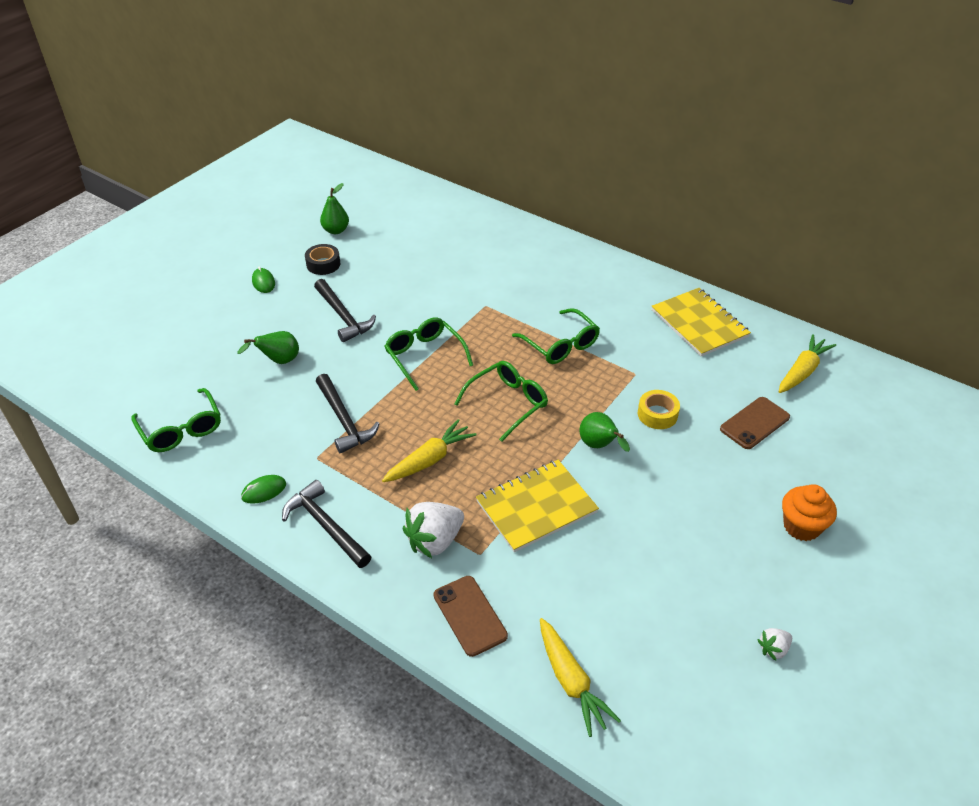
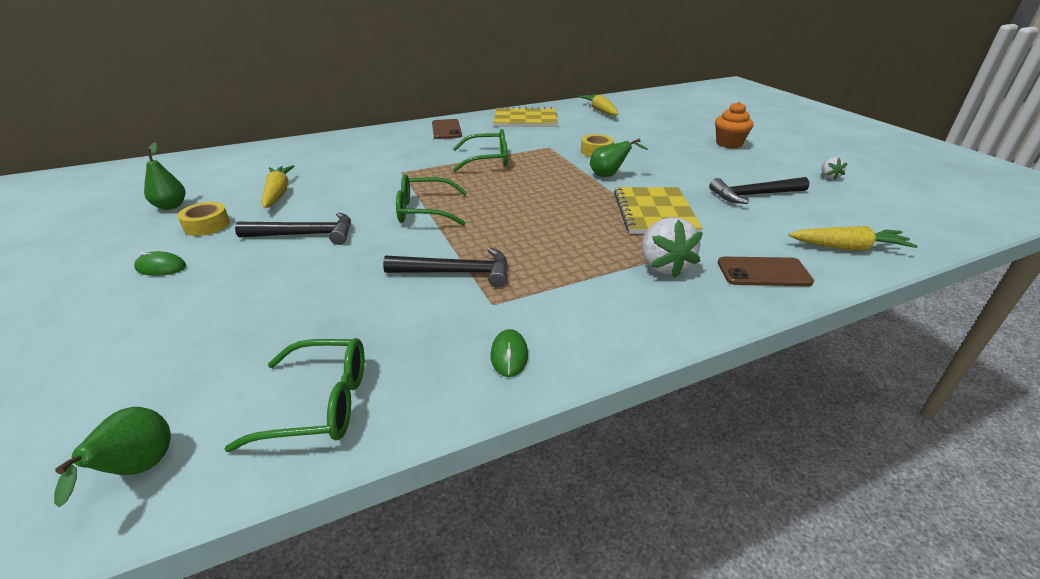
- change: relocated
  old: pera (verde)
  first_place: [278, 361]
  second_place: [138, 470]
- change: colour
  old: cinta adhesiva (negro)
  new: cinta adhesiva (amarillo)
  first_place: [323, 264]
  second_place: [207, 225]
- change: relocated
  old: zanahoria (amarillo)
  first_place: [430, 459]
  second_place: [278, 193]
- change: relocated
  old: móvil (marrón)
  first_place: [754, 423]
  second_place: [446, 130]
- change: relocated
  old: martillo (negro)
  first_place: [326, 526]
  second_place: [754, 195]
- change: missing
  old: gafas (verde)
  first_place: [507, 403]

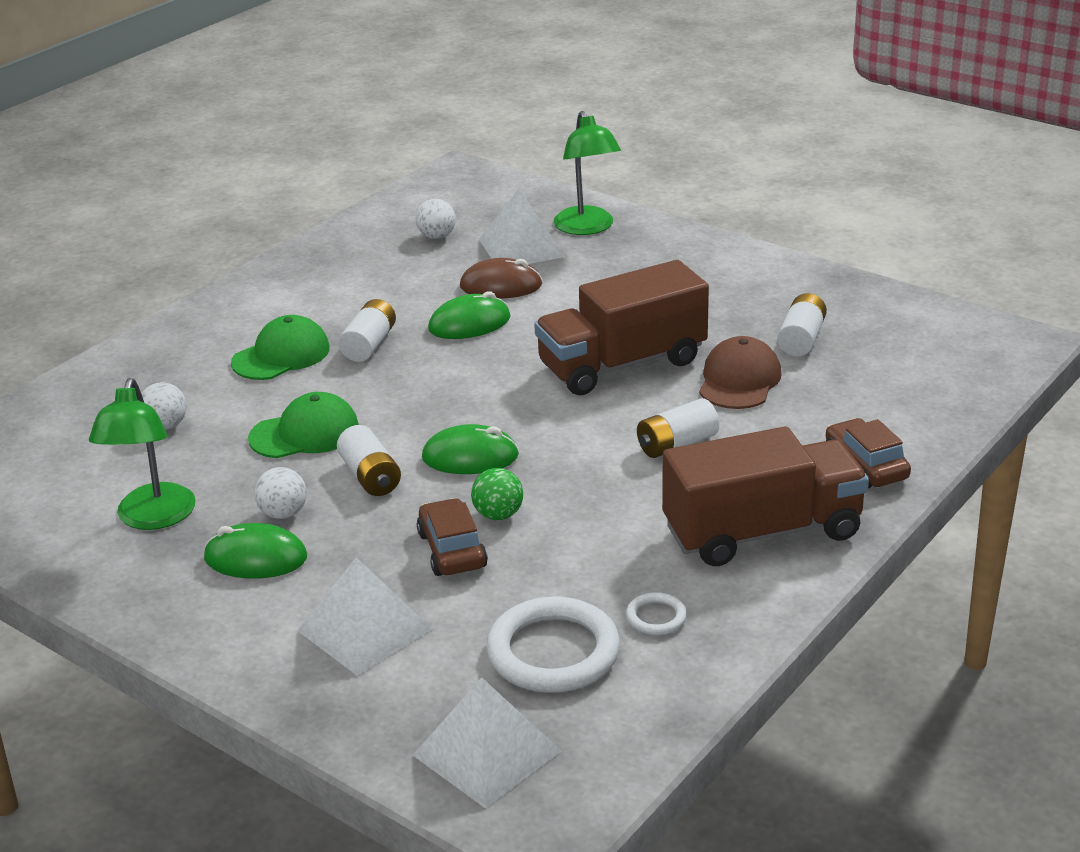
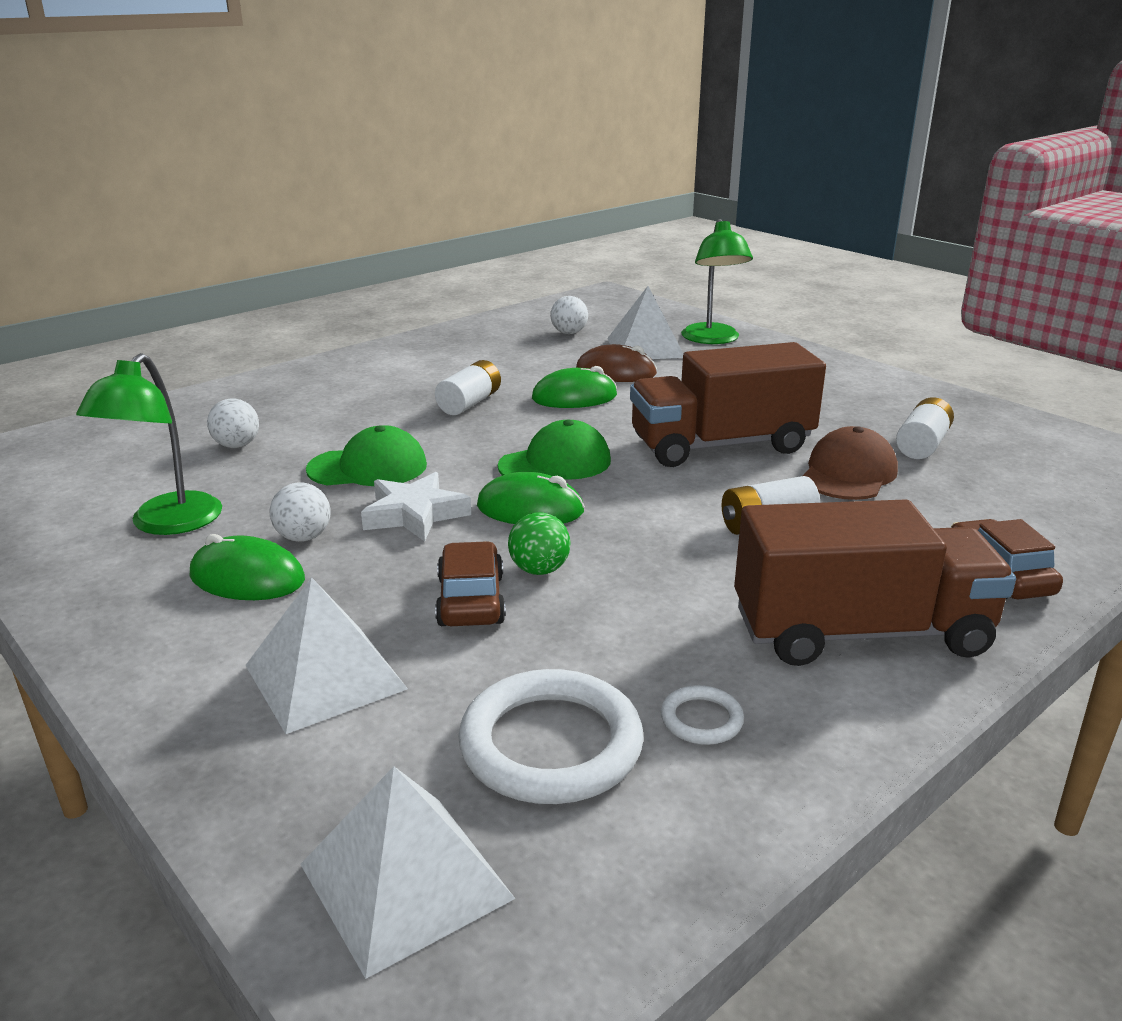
- change: exchanged
  old: pila (blanco)
  new: estrella (blanco)
  first_place: [370, 476]
  second_place: [414, 514]
- change: relocated
  old: gorra (verde)
  first_place: [281, 355]
  second_place: [555, 463]

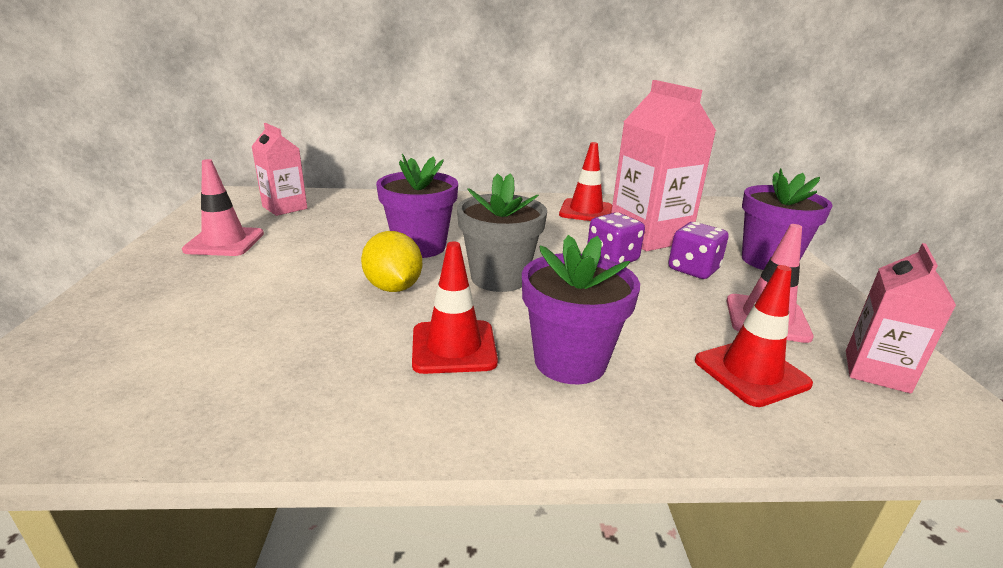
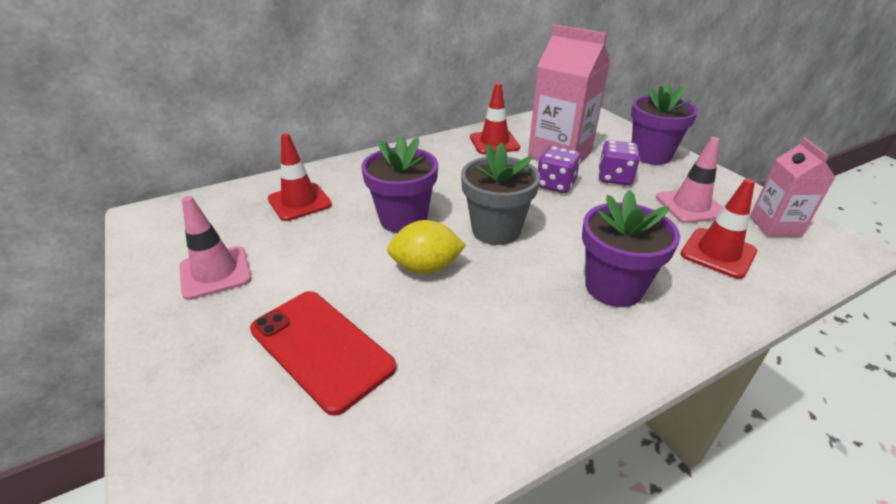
- change: appeared
  new: móvil (rojo)
  second_place: [321, 348]
- change: relocated
  old: cono de tráfico (rojo)
  first_place: [454, 347]
  second_place: [299, 202]
- change: spun
  old: limón (amarillo)
  first_place: [393, 287]
  second_place: [426, 268]
  degrees: -45
- change: missing
  old: cartón de leche (rosa)
  first_place: [285, 207]

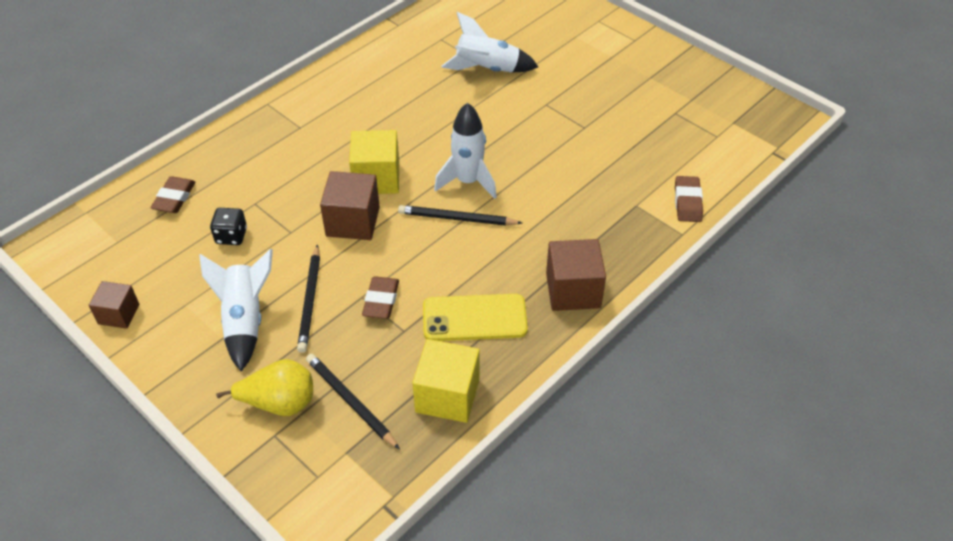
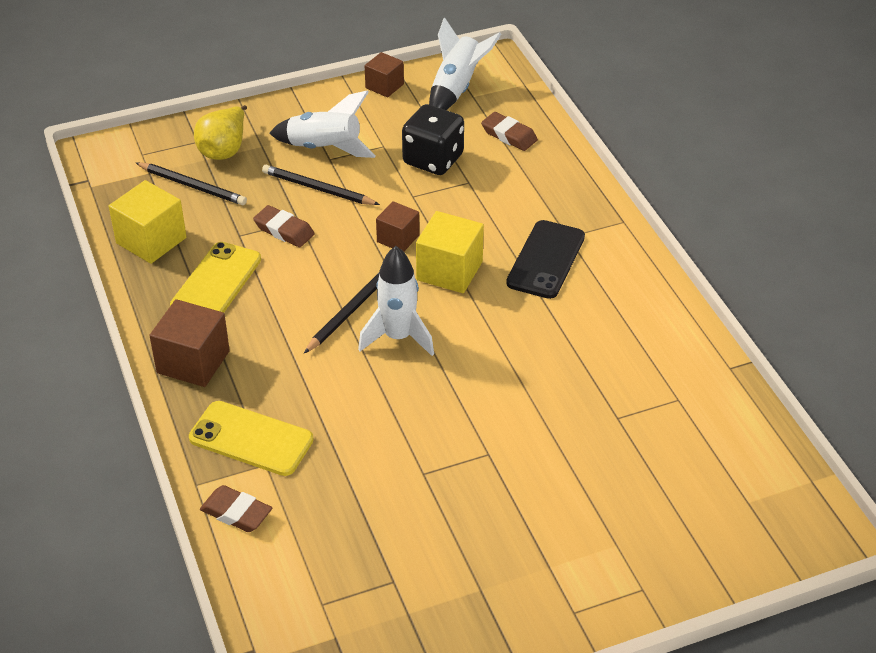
- change: spun
  old: lápiz (negro)
  first_place: [350, 402]
  second_place: [193, 186]
  degrees: 45
- change: appeared
  new: móvil (amarillo)
  second_place: [251, 439]
- change: size
  old: cubo (marrón)
  first_place: [353, 221]
  second_place: [398, 238]
  factor: 0.62
- change: size
  old: dado (negro)
  first_place: [231, 236]
  second_place: [433, 159]
  factor: 1.71
- change: relocated
  old: cohete (blanco)
  first_place: [487, 69]
  second_place: [456, 89]
- change: appeared
  new: móvil (negro)
  second_place: [546, 260]

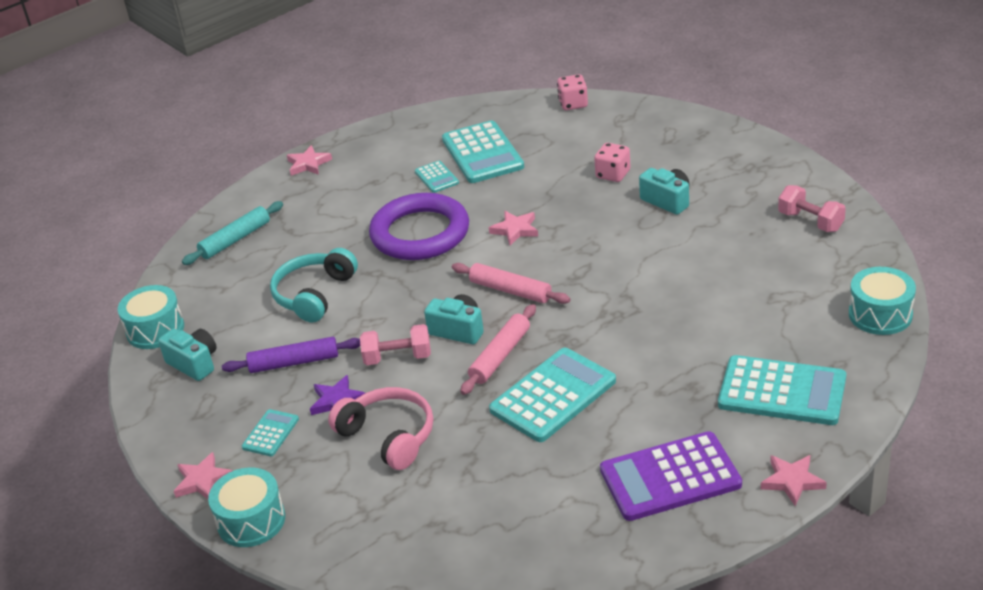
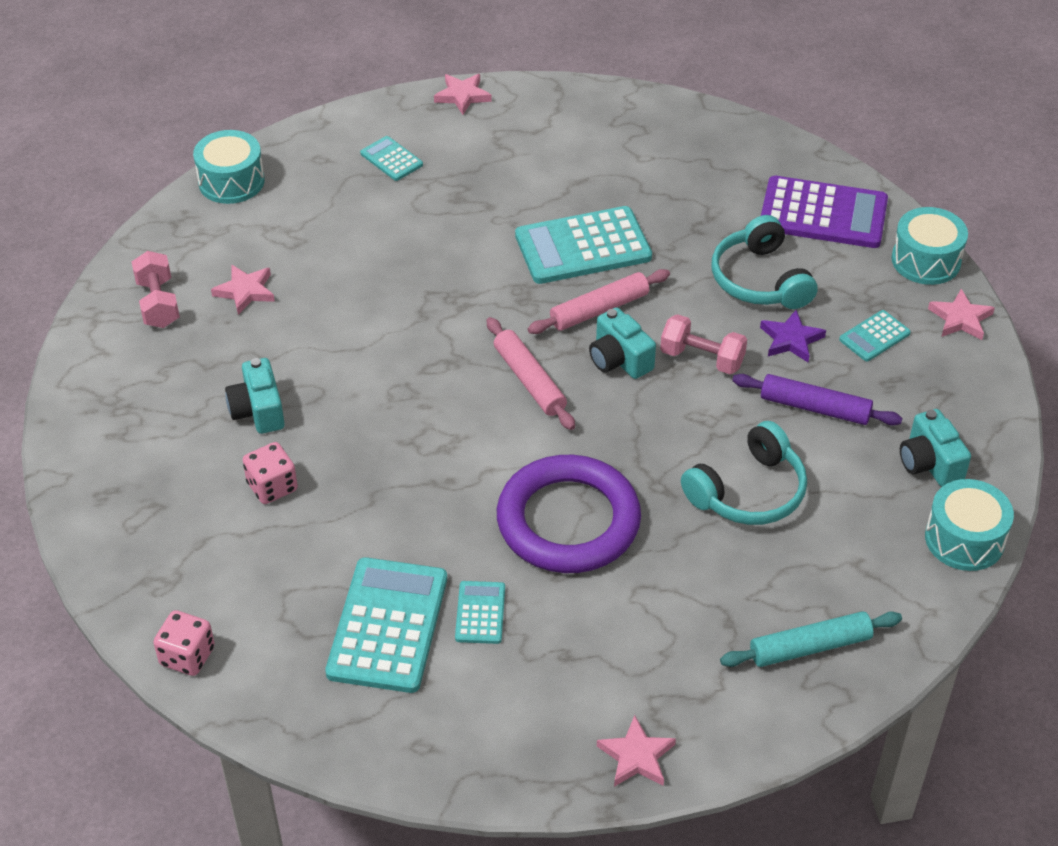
- change: relocated
  old: estrella (rosa)
  first_place: [515, 230]
  second_place: [245, 291]
- change: size
  old: calculadora (turquesa)
  first_place: [782, 392]
  second_place: [391, 159]
  factor: 0.49
- change: colour
  old: auriculares (rosa)
  new: auriculares (turquesa)
  first_place: [388, 436]
  second_place: [760, 280]
- change: relocated
  old: calculadora (morado)
  first_place: [670, 477]
  second_place: [823, 214]

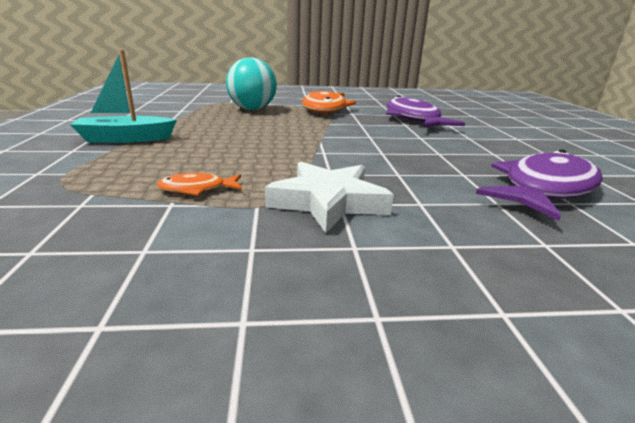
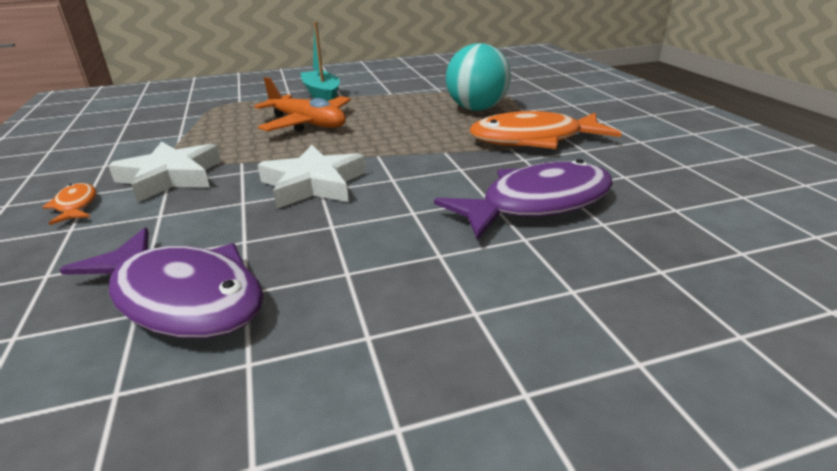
- change: relocated
  old: pez (naranja)
  first_place: [197, 189]
  second_place: [76, 206]
- change: appeared
  new: avión (naranja)
  second_place: [307, 123]
- change: appeared
  new: estrella (blanco)
  second_place: [313, 184]

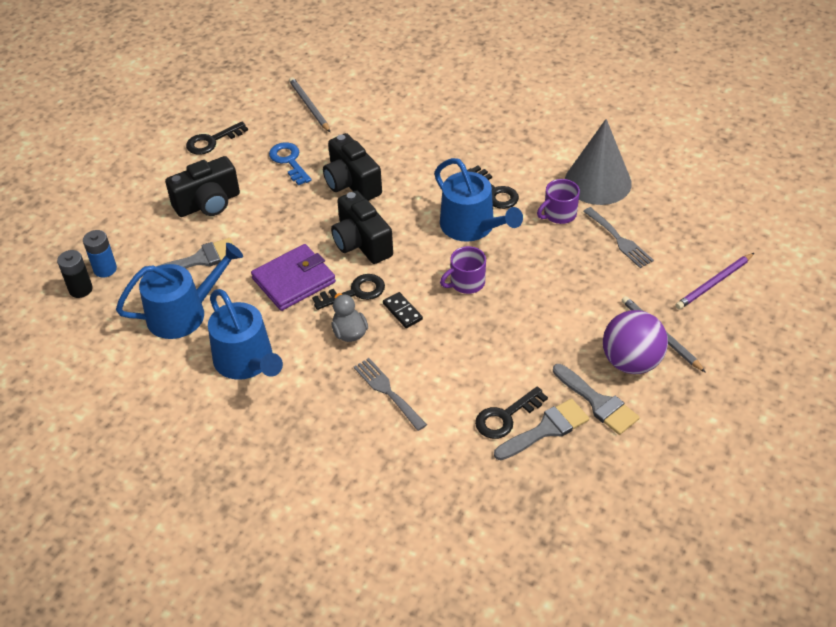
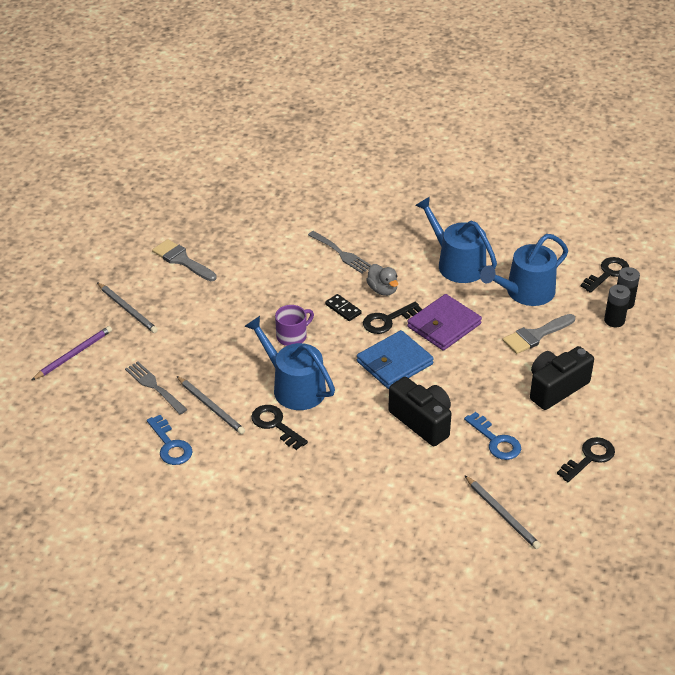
- change: exchanged
  old: cono (gris)
  new: llave (azul)
  first_place: [598, 182]
  second_place: [170, 445]
- change: exchanged
  old: taza (morado)
  new: lápiz (gris)
  first_place: [559, 214]
  second_place: [210, 406]
- change: exchanged
  old: cámara (negro)
  new: cartera (azul)
  first_place: [361, 243]
  second_place: [394, 363]
- change: relocated
  old: llave (negro)
  first_place: [506, 417]
  second_place: [607, 273]
- change: colour
  old: pila (azul)
  new: pila (negro)
  first_place: [105, 269]
  second_place: [614, 320]
- change: missing
  old: pincel (gris)
  first_place: [546, 429]
- change: missing
  old: pelota (morado)
  first_place: [631, 362]

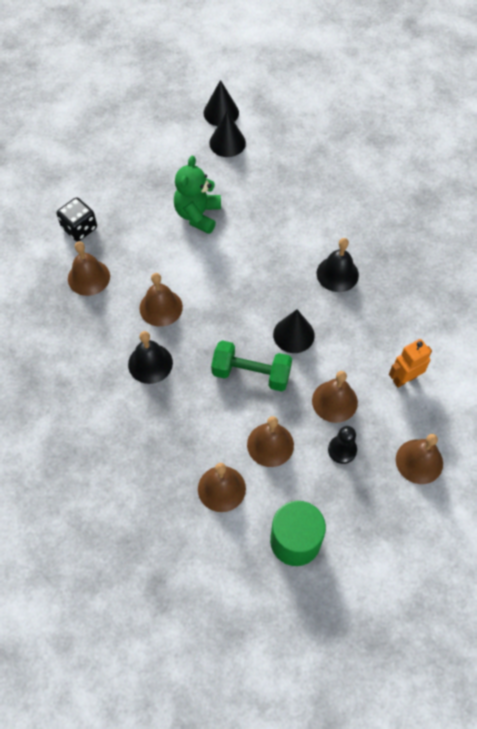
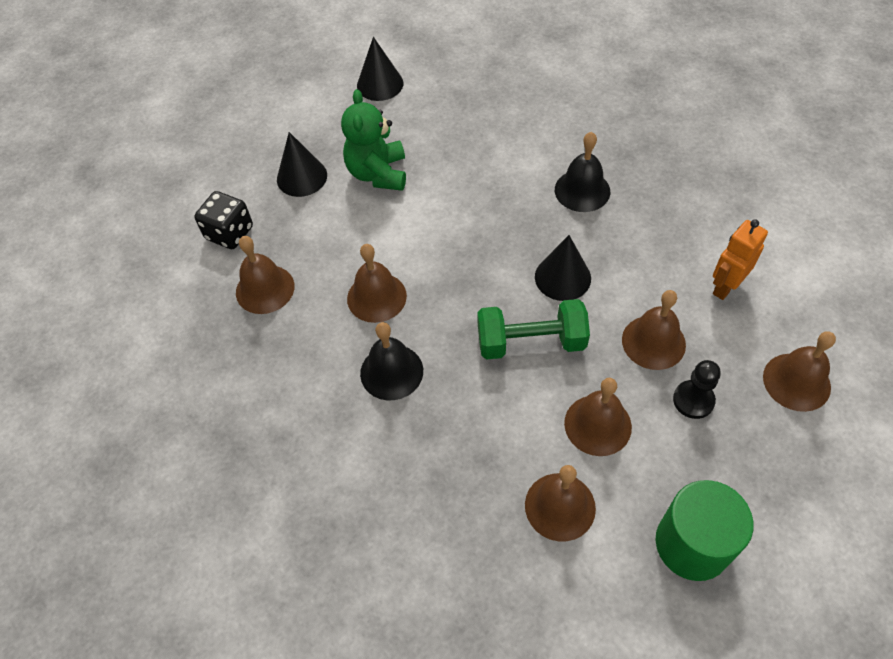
- change: relocated
  old: cono (negro)
  first_place: [221, 112]
  second_place: [302, 177]

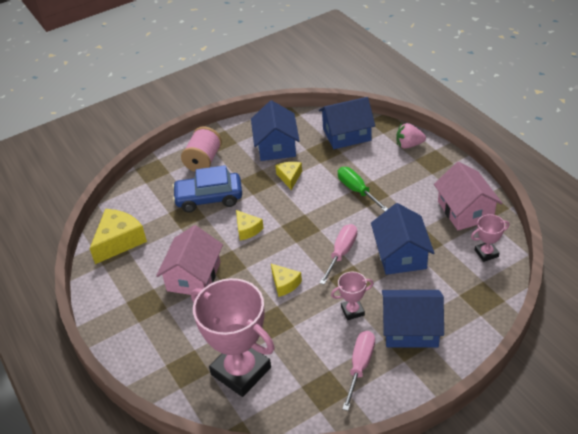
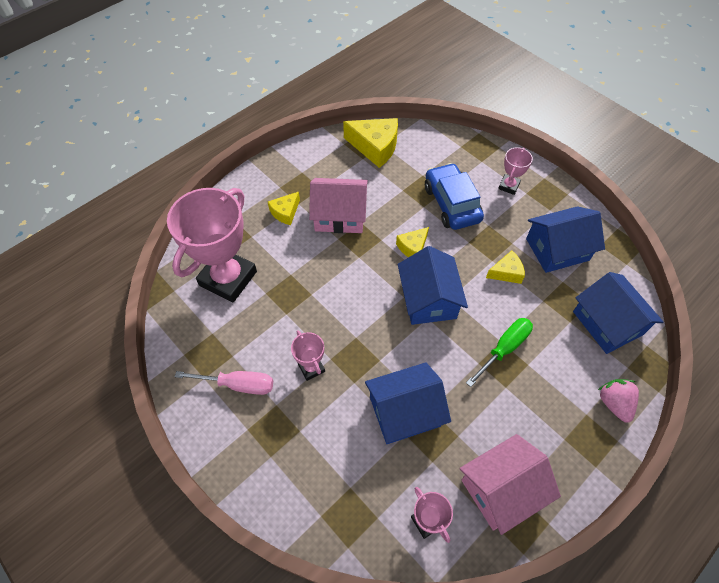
- change: relocated
  old: queso (amarillo)
  first_place: [284, 284]
  second_place: [285, 212]
- change: relocated
  old: casa (azul)
  first_place: [411, 329]
  second_place: [428, 299]
- change: exchanged
  old: carrete (rosa)
  new: trofeo (rosa)
  first_place: [203, 161]
  second_place: [509, 186]
- change: missing
  old: destornillador (rosa)
  first_place: [341, 253]

